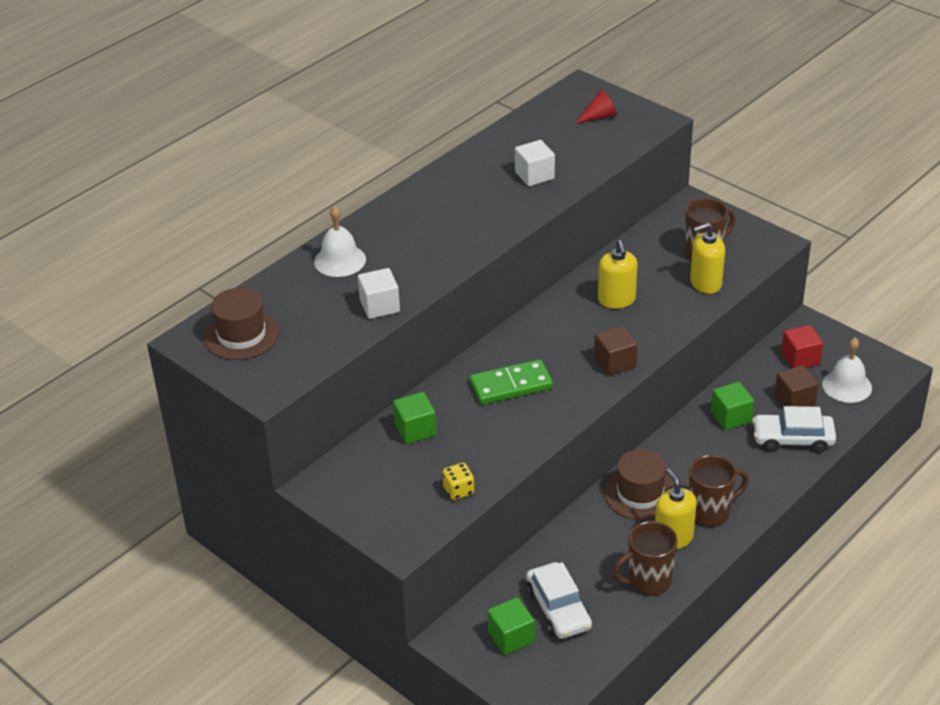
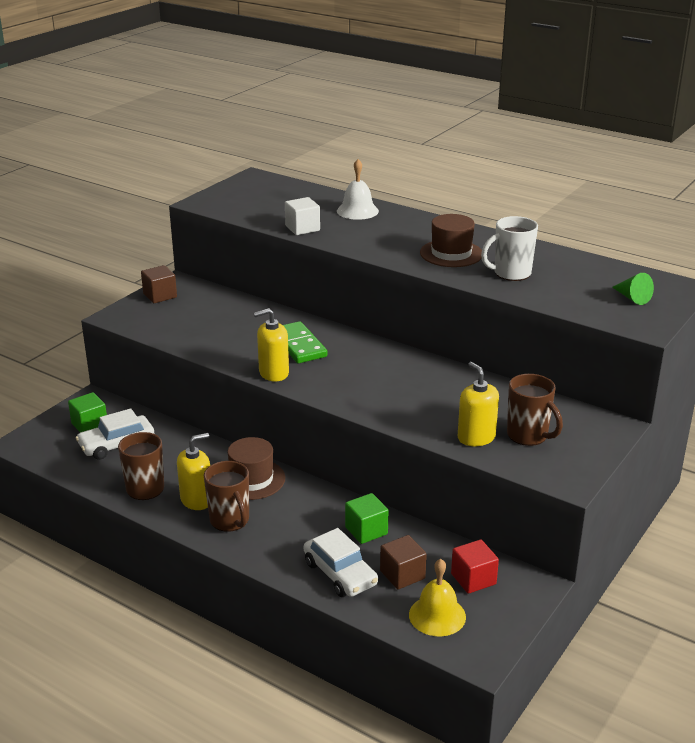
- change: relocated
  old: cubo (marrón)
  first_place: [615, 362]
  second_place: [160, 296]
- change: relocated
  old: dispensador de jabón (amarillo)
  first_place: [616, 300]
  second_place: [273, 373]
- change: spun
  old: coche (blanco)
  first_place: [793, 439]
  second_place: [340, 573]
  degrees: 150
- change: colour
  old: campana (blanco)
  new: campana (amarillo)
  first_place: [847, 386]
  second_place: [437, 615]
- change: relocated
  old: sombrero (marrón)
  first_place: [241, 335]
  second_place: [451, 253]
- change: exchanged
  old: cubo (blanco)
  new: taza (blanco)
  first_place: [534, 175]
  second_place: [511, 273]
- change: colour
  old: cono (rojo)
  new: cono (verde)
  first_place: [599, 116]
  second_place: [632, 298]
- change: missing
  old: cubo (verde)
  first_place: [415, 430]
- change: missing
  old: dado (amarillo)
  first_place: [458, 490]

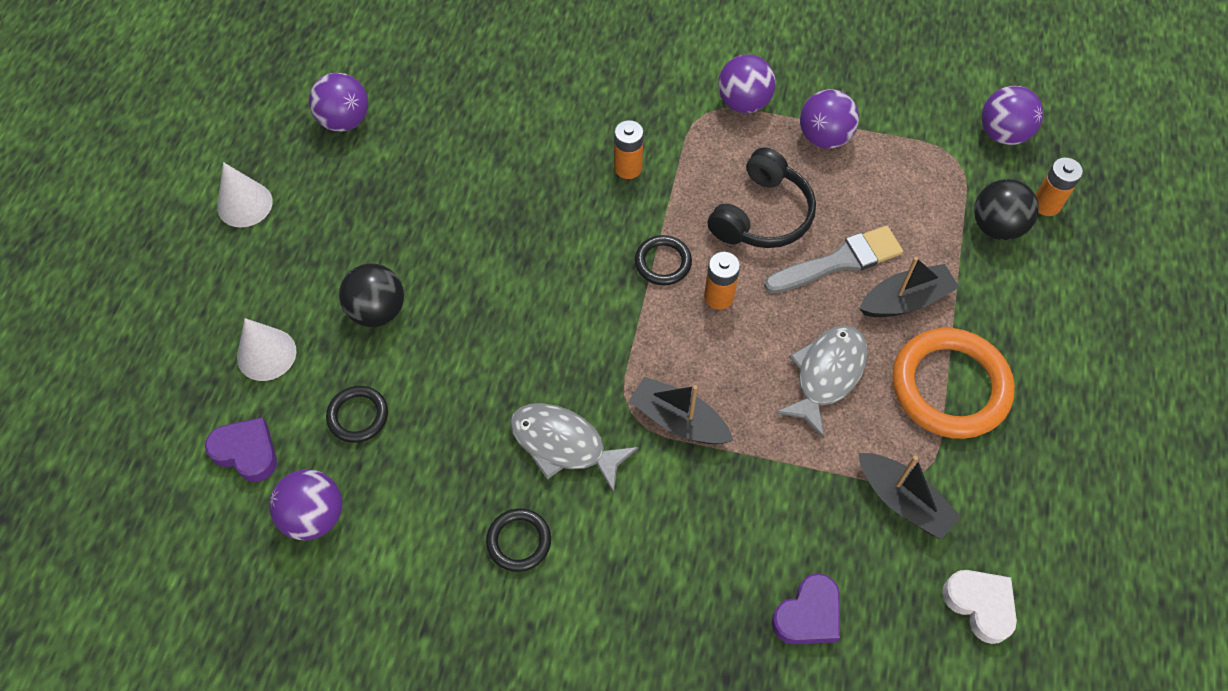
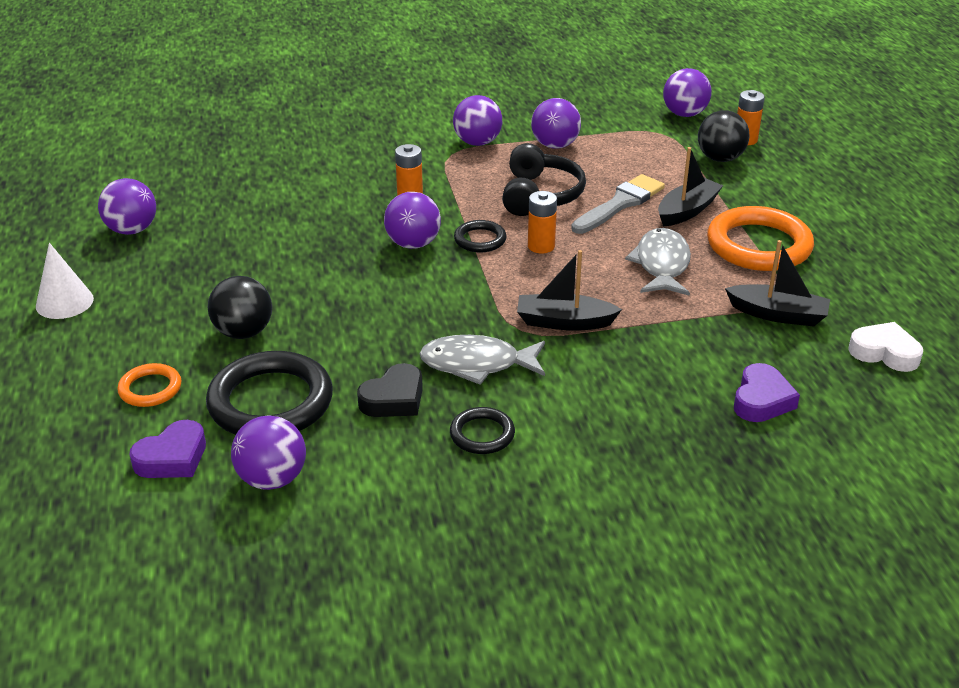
- change: exchanged
  old: cono (blanco)
  new: anillo (naranja)
  first_place: [266, 354]
  second_place: [150, 389]
- change: spun
  old: corazón (morado)
  first_place: [246, 452]
  second_place: [172, 458]
  degrees: 135
- change: size
  old: anillo (negro)
  first_place: [358, 416]
  second_place: [270, 402]
  factor: 1.98
- change: appeared
  new: corazón (negro)
  second_place: [394, 399]
- change: appeared
  new: pelota (morado)
  second_place: [413, 244]

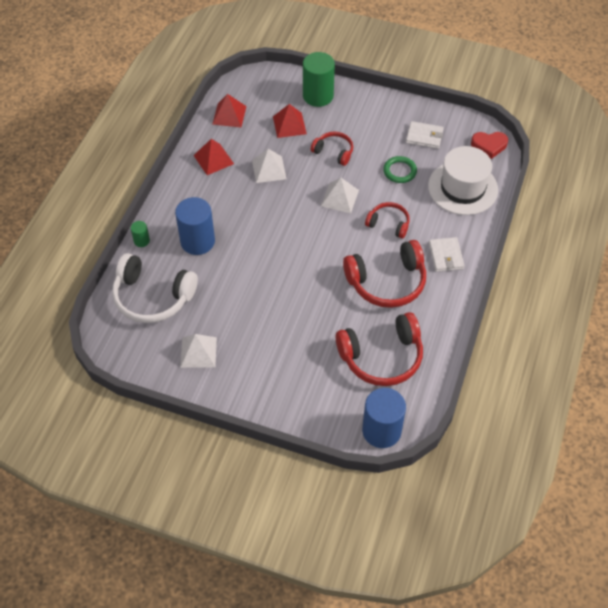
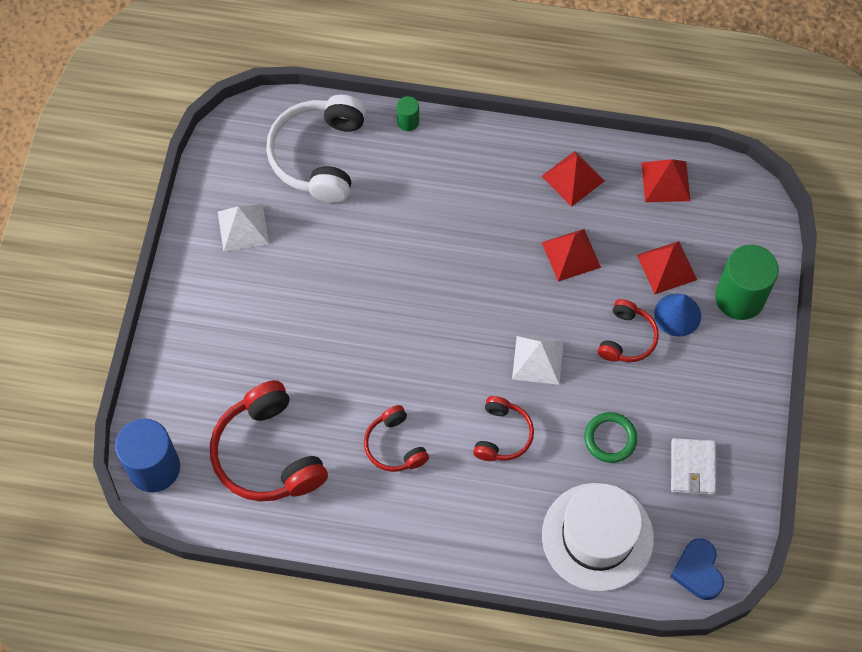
- change: size
  old: auriculares (rojo)
  first_place: [387, 282]
  second_place: [394, 446]
  factor: 0.56
- change: colour
  old: pirámide (blanco)
  new: pirámide (rojo)
  first_place: [269, 169]
  second_place: [571, 254]
- change: appeared
  new: cono (azul)
  second_place: [677, 314]
- change: colour
  old: corazón (rojo)
  new: corazón (azul)
  first_place: [489, 146]
  second_place: [698, 571]
- change: missing
  old: cilindro (azul)
  first_place: [197, 241]
- change: missing
  old: cartera (blanco)
  first_place: [446, 256]

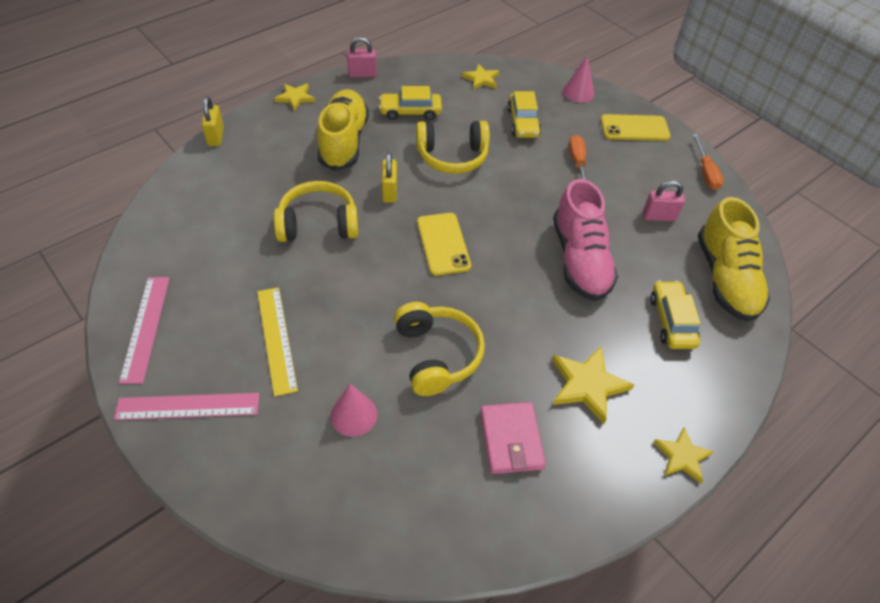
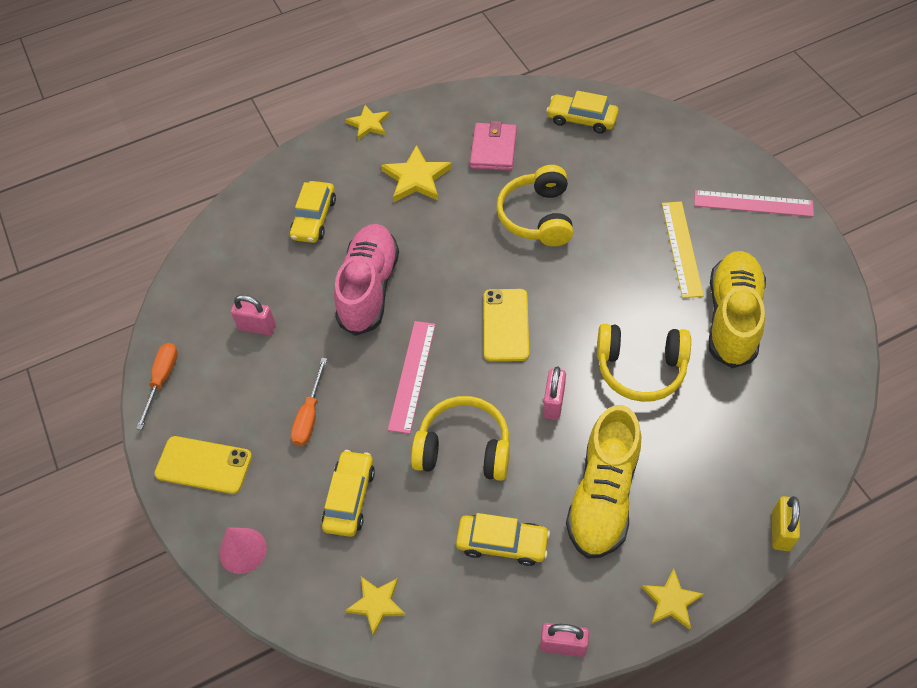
- change: relocated
  old: regla (rosa)
  first_place: [145, 328]
  second_place: [412, 375]
- change: colour
  old: candado (amarillo)
  new: candado (rosa)
  first_place: [389, 192]
  second_place: [553, 403]
- change: appeared
  new: coche (amarillo)
  second_place: [582, 119]
- change: relocated
  old: zapato (amarillo)
  first_place: [725, 278]
  second_place: [732, 318]
- change: missing
  old: cono (rosa)
  first_place: [353, 415]

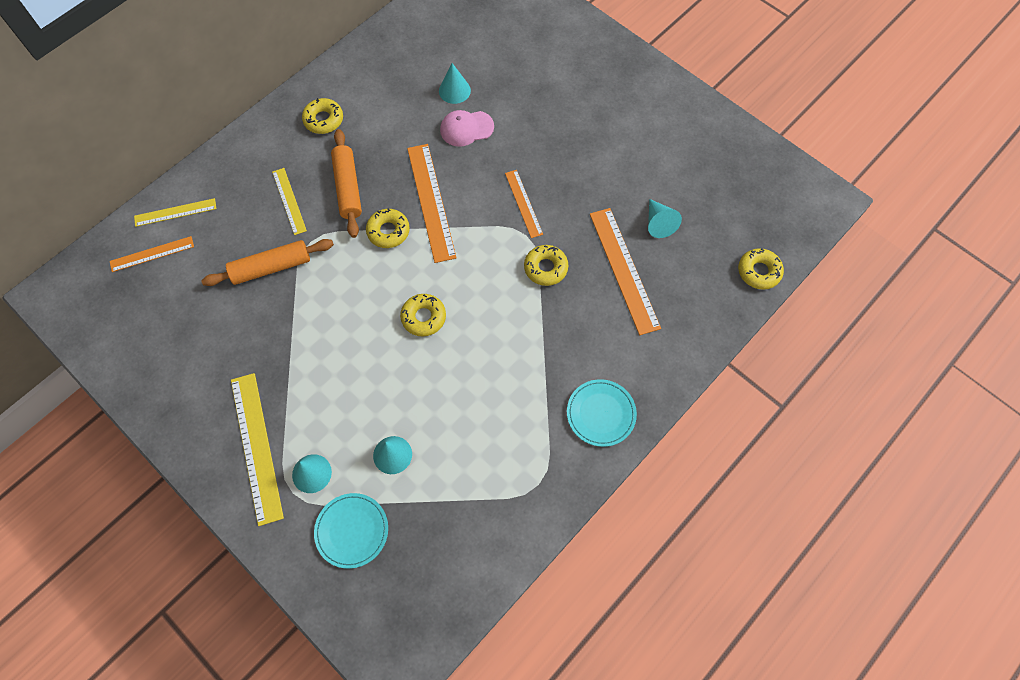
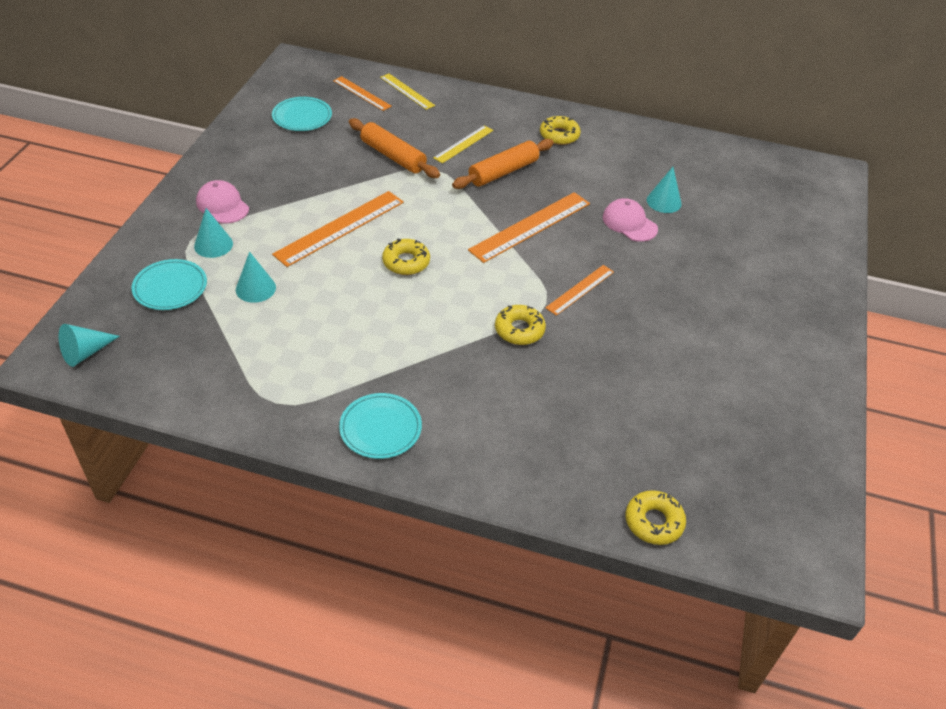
- change: relocated
  old: cono (turquesa)
  first_place: [658, 223]
  second_place: [85, 352]
- change: exchanged
  old: regla (amarillo)
  new: gorra (rosa)
  first_place: [256, 447]
  second_place: [222, 205]
- change: appeared
  new: plato (turquesa)
  second_place: [302, 117]
- change: relocated
  old: regla (naranja)
  first_place: [624, 270]
  second_place: [340, 228]
- change: missing
  old: rosquilla (amarillo)
  first_place: [388, 231]

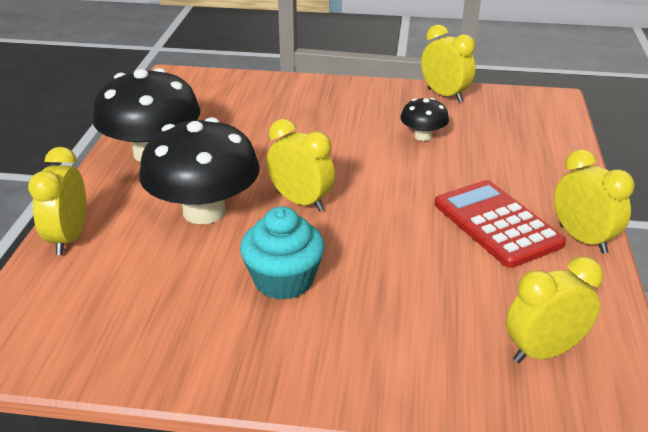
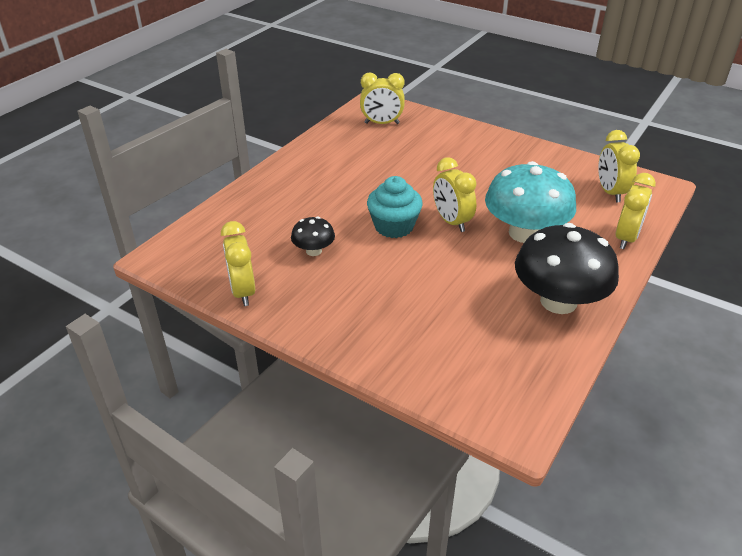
- change: relocated
  old: magdalena (turquesa)
  first_place: [283, 280]
  second_place: [394, 226]
- change: colour
  old: seta (negro)
  new: seta (turquesa)
  first_place: [204, 211]
  second_place: [524, 233]
- change: relocated
  old: despertador (amarillo)
  first_place: [582, 239]
  second_place: [610, 192]
- change: missing
  old: calculadora (rojo)
  first_place: [497, 224]

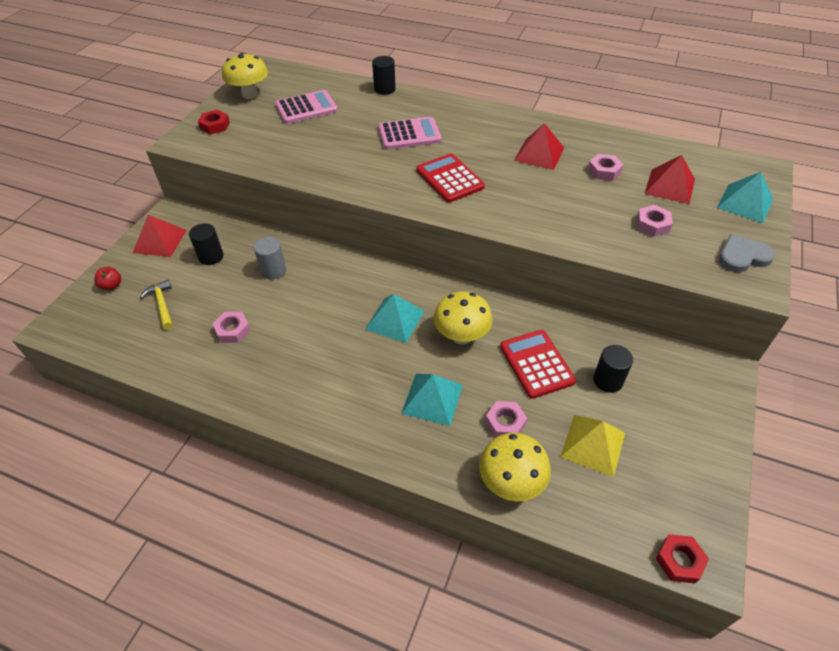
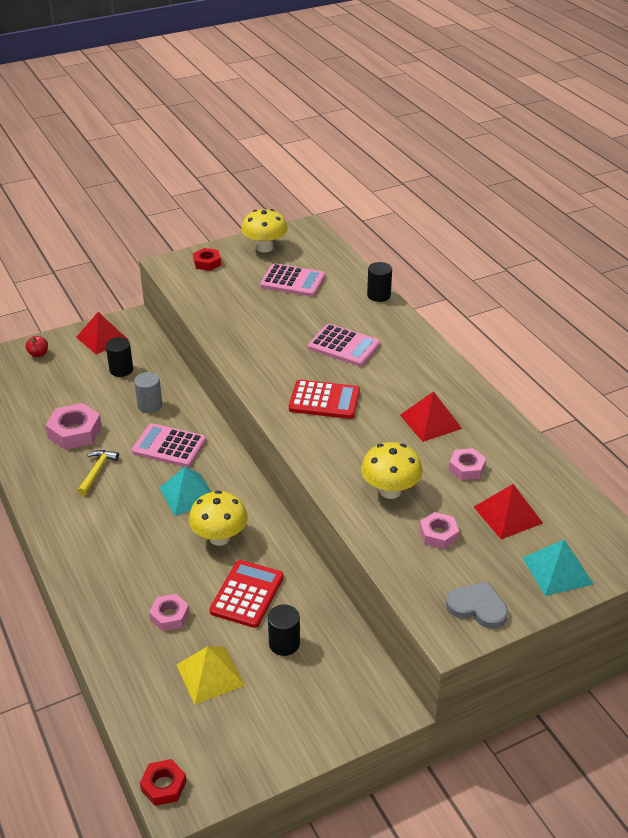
- change: size
  old: tuerca (rosa)
  first_place: [233, 330]
  second_place: [75, 432]
  factor: 1.63
- change: relocated
  old: martillo (amarillo)
  first_place: [162, 304]
  second_place: [97, 471]
- change: appeared
  new: calculadora (rosa)
  second_place: [169, 446]
- change: spun
  old: calculadora (rojo)
  first_place: [450, 179]
  second_place: [324, 400]
  degrees: 90
- change: relocated
  old: seta (amarillo)
  first_place: [511, 482]
  second_place: [390, 491]
- change: missing
  old: pirámide (turquesa)
  first_place: [432, 399]

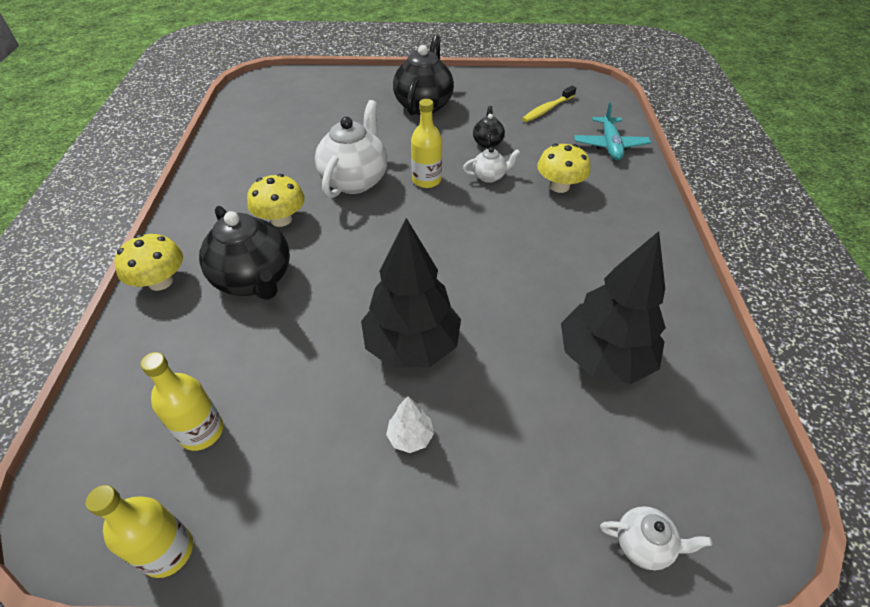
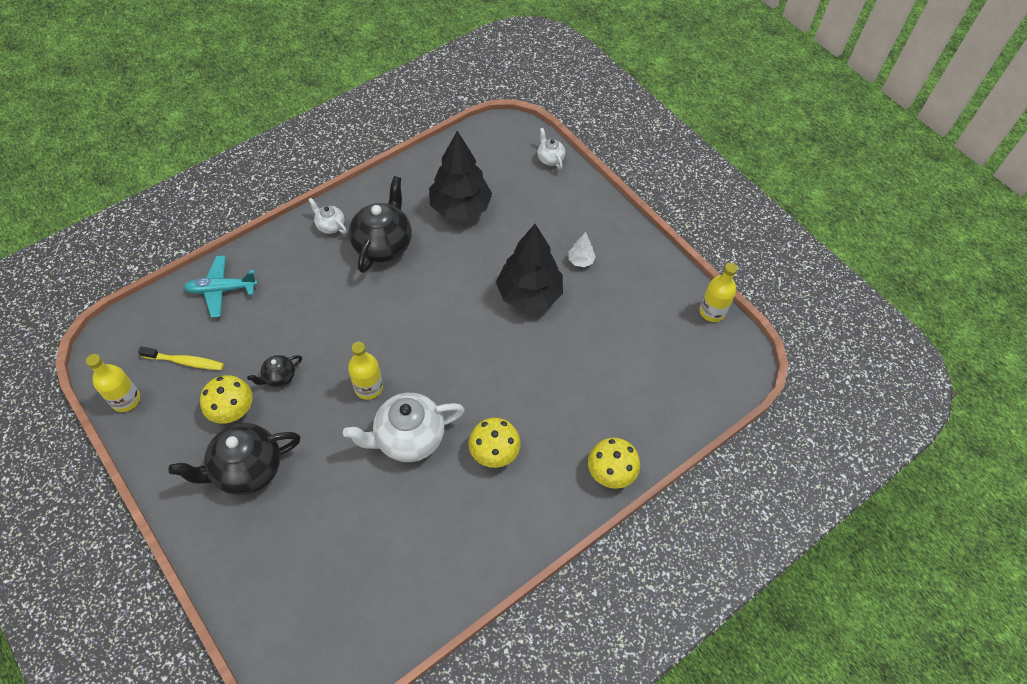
- change: relocated
  old: botella (amarillo)
  first_place: [201, 431]
  second_place: [126, 399]
- change: spun
  old: avión (turquesa)
  first_place: [610, 145]
  second_place: [221, 290]
  degrees: -150
- change: relocated
  old: seta (amarillo)
  first_place: [559, 186]
  second_place: [232, 409]
- change: relocated
  old: tetera (blanco)
  first_place: [489, 177]
  second_place: [330, 226]
- change: relocated
  old: tetera (negro)
  first_place: [254, 279]
  second_place: [383, 245]

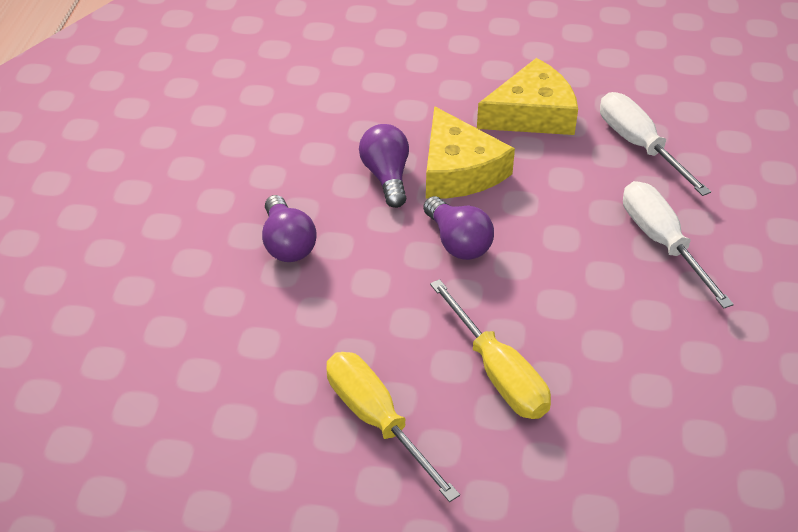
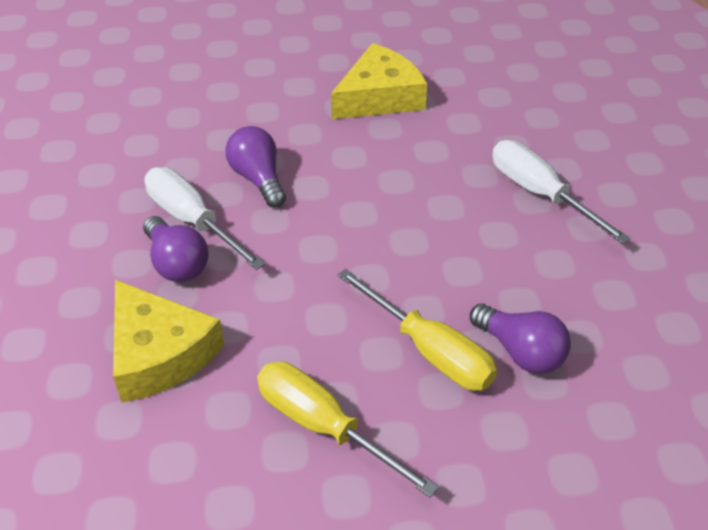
- change: relocated
  old: queso (amarillo)
  first_place: [459, 170]
  second_place: [159, 353]
- change: relocated
  old: destornillador (blanco)
  first_place: [639, 145]
  second_place: [192, 221]
- change: relocated
  old: bombilla (morado)
  first_place: [457, 242]
  second_place: [520, 352]

